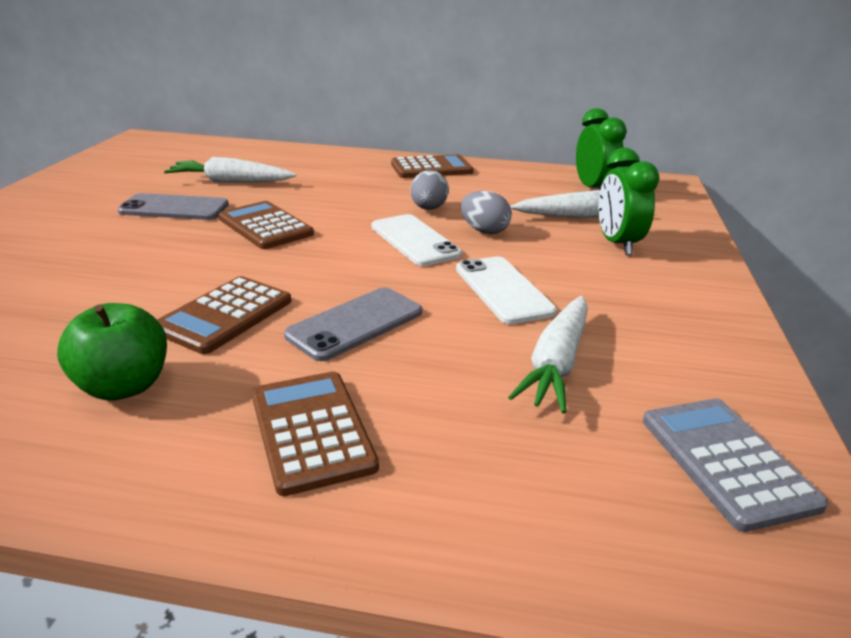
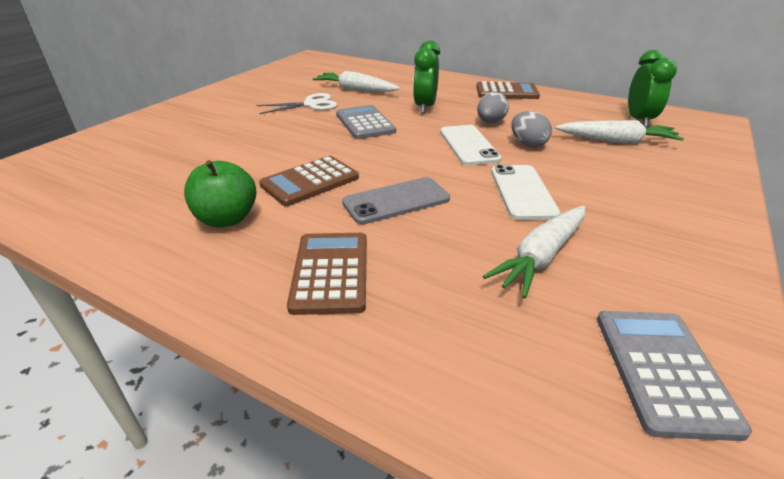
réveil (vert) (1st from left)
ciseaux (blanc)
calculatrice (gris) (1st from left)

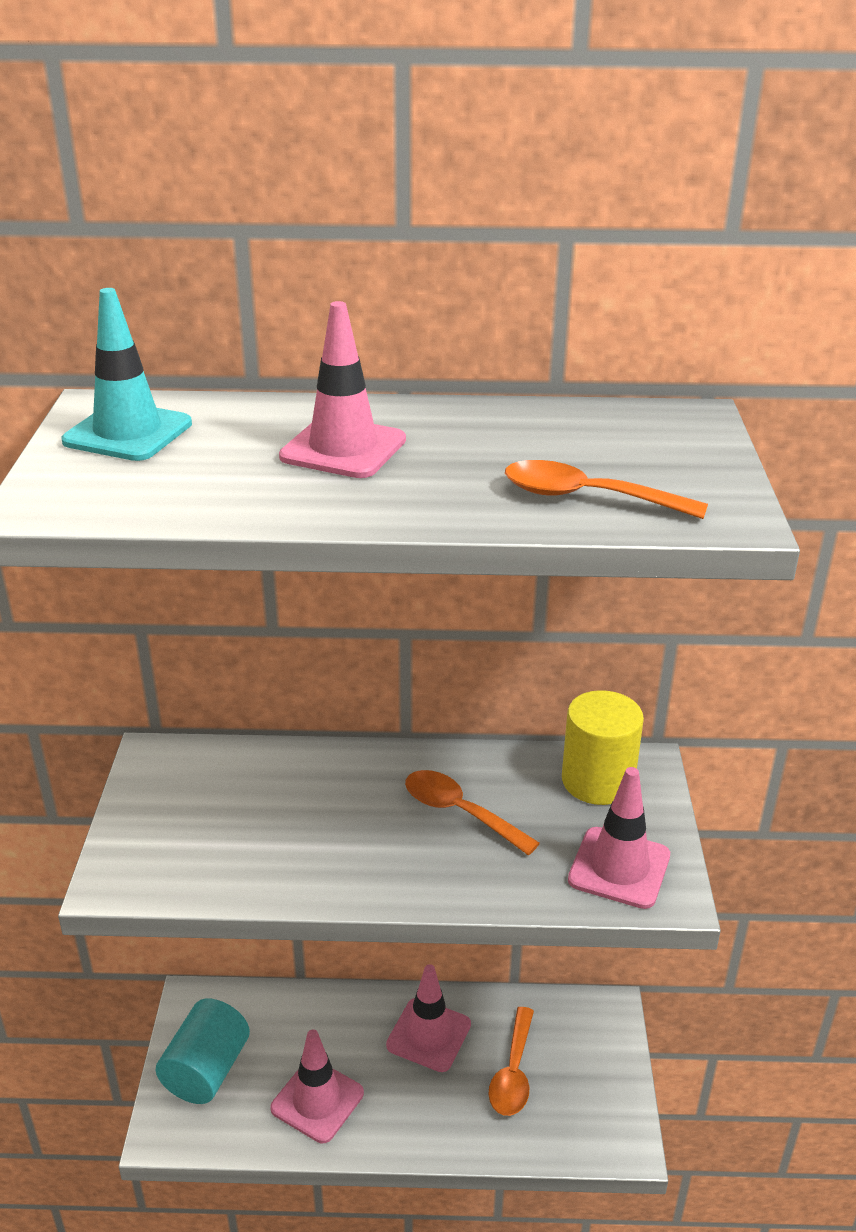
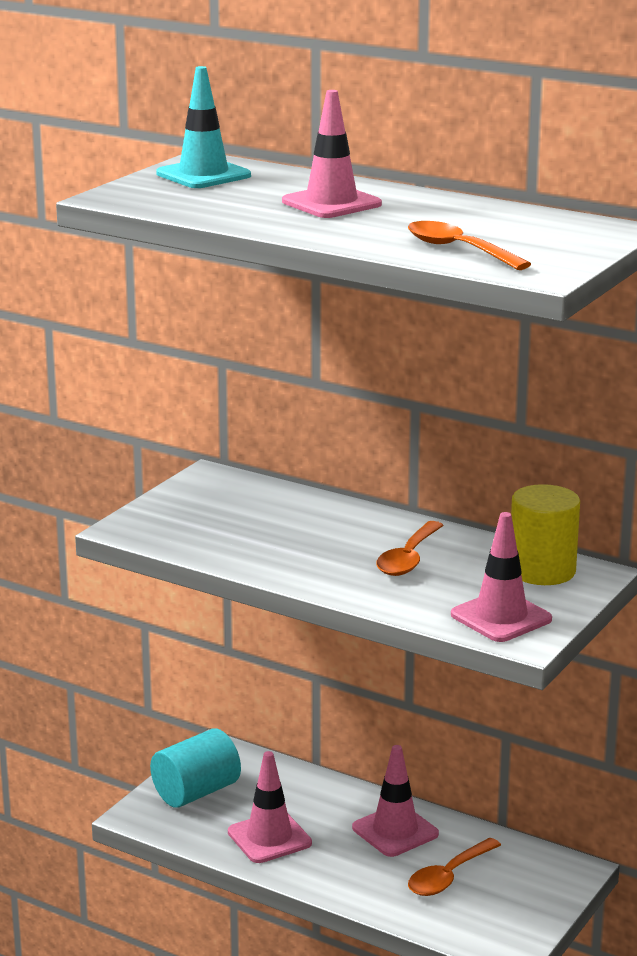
cuillère (orange) (1st from left)

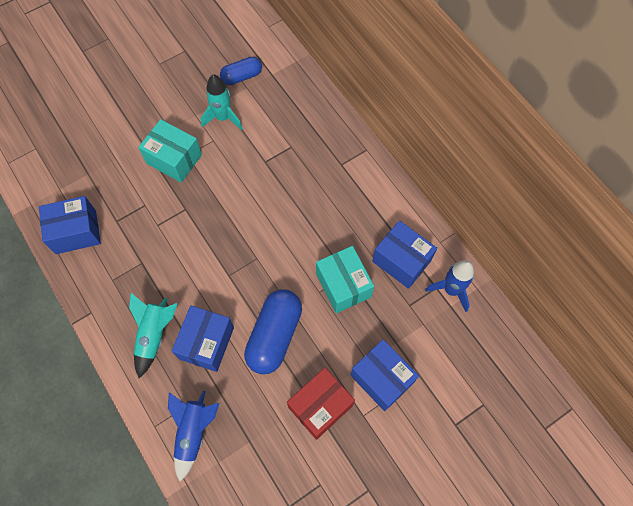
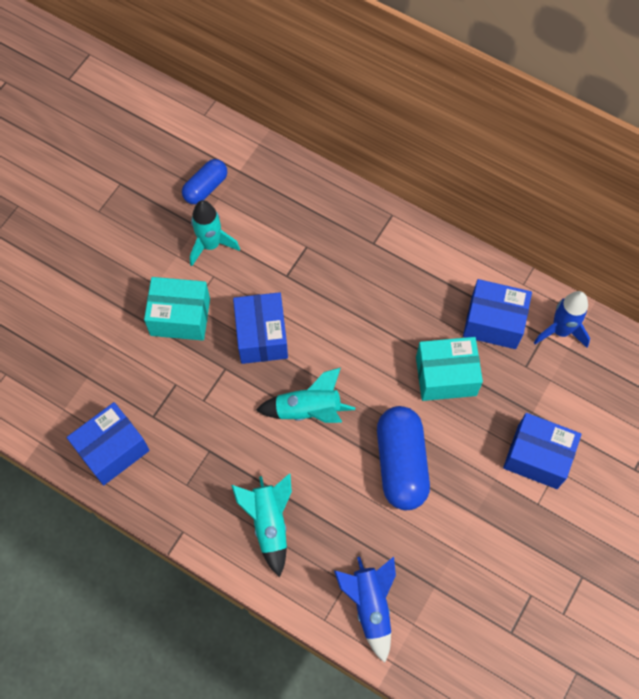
boîte (rouge)
fusée (turquoise) (3rd from left)
boîte (bleu) (2nd from left)
boîte (turquoise) (2nd from left)

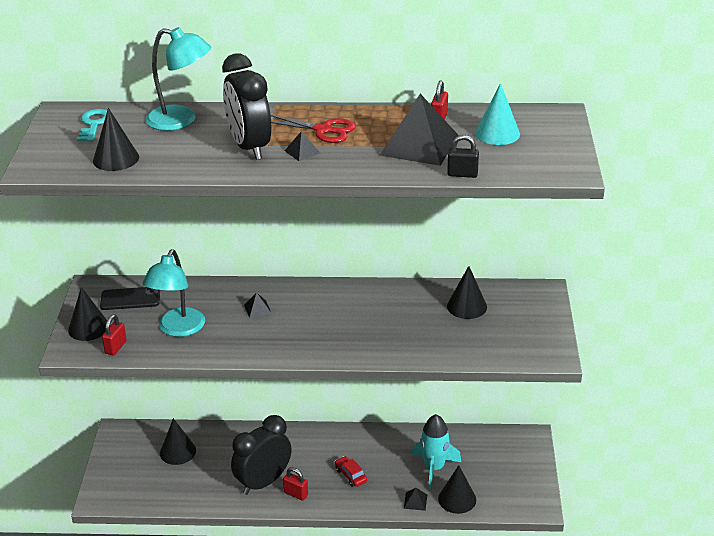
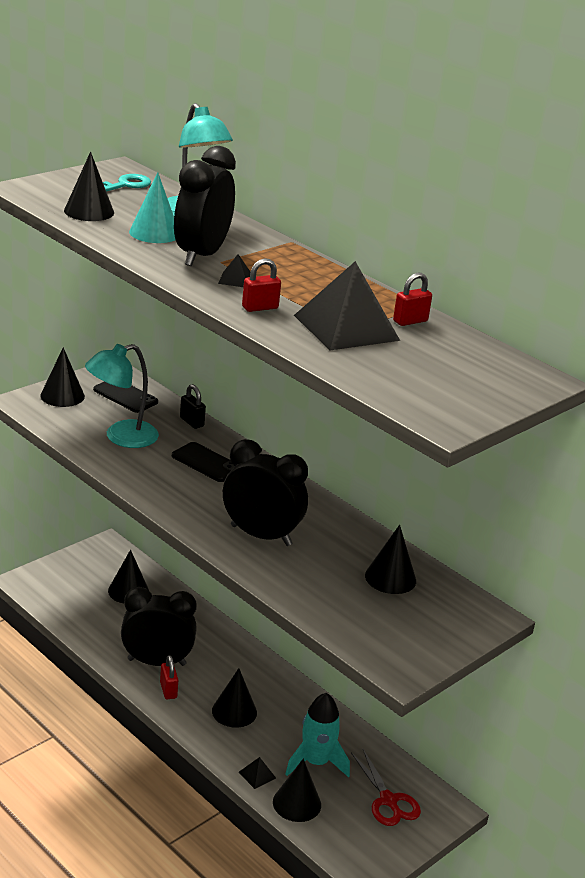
réveil (noir) (3rd from left)
cadenas (rouge) (2nd from left)
ciseaux (rouge)
cadenas (noir)
cône (turquoise)
téléphone (noir) (2nd from left)
cône (noir) (4th from left)

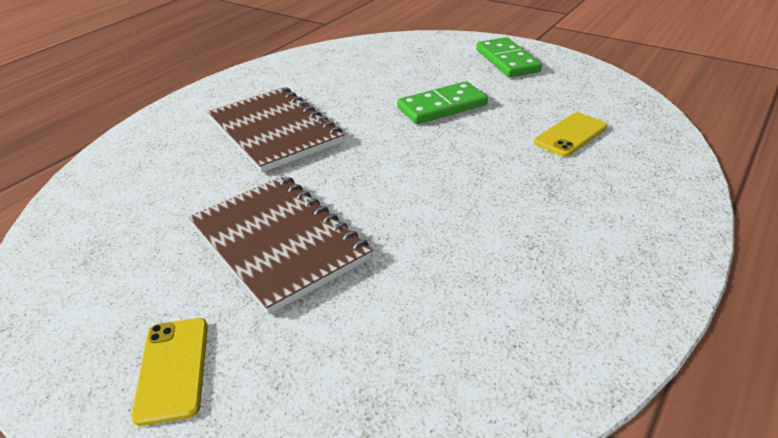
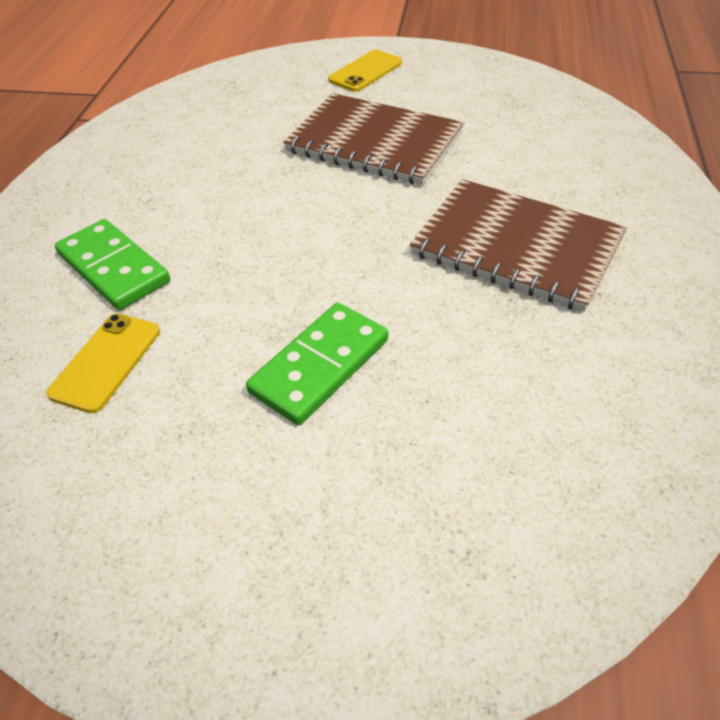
domino (vert) (1st from left)
téléphone (jaune) (2nd from left)

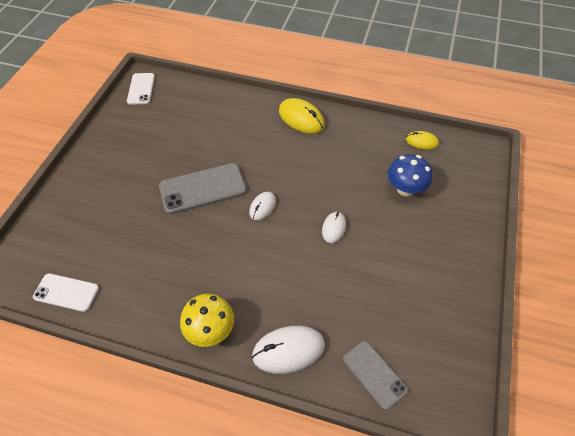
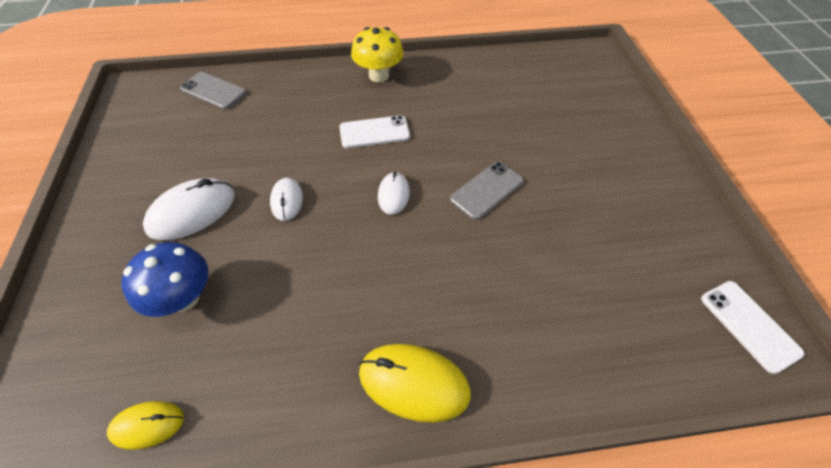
téléphone (blanc) (1st from left)
souris (blanc) (1st from left)
téléphone (gris) (2nd from left)

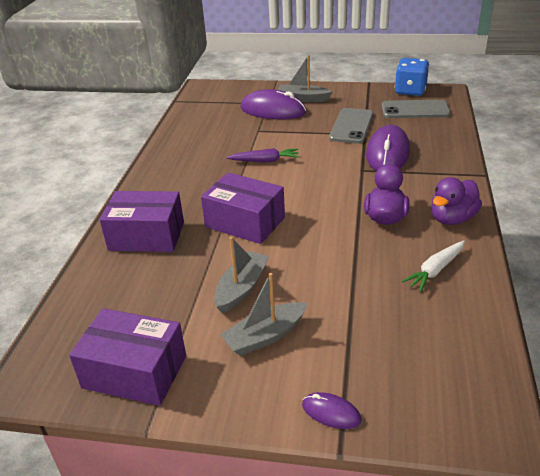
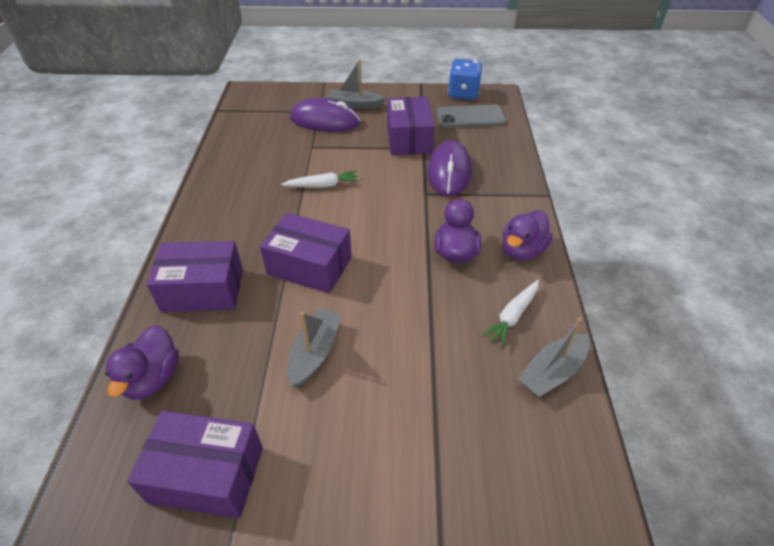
souris (violet) (2nd from left in the first image)
canard (violet) (1st from left)
bateau (gris) (3rd from left)
boîte (violet) (4th from left)
carotte (blanc) (1st from left)

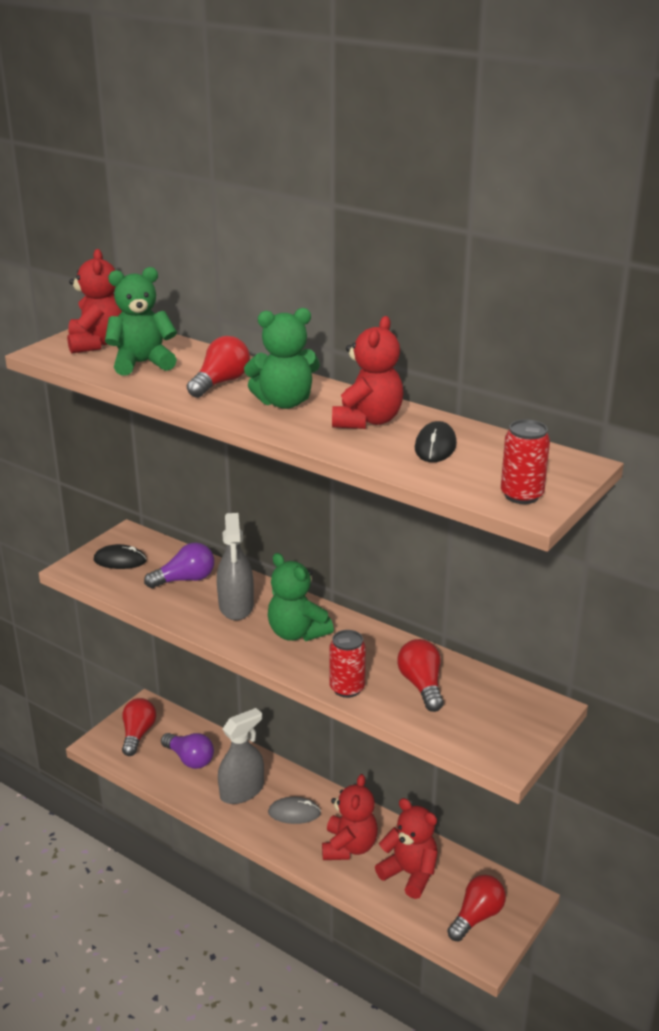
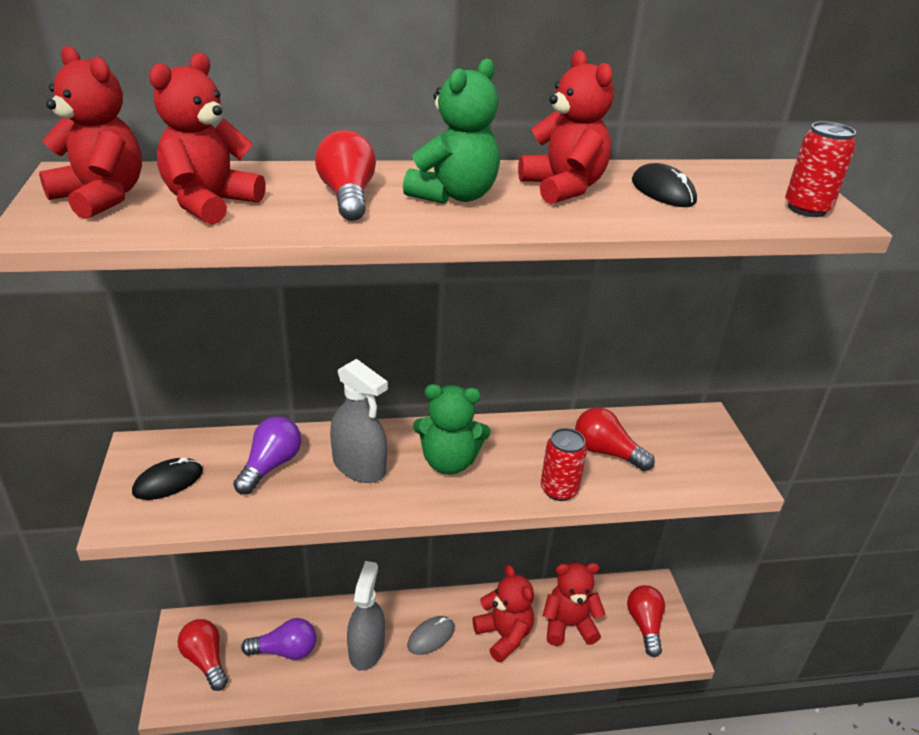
ours en peluche (rouge) (2nd from left)

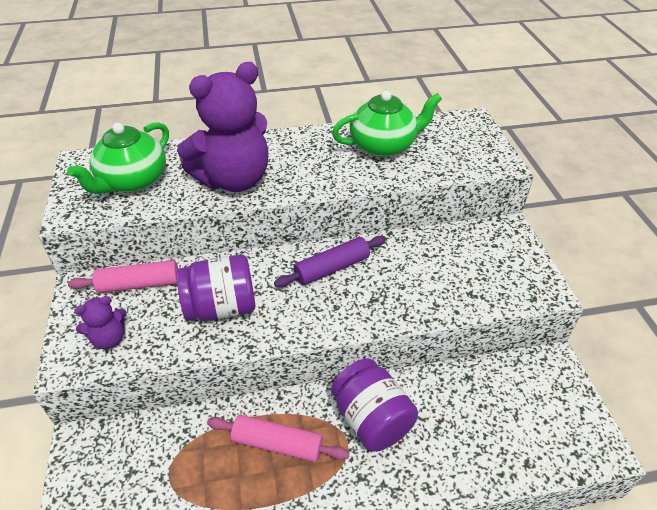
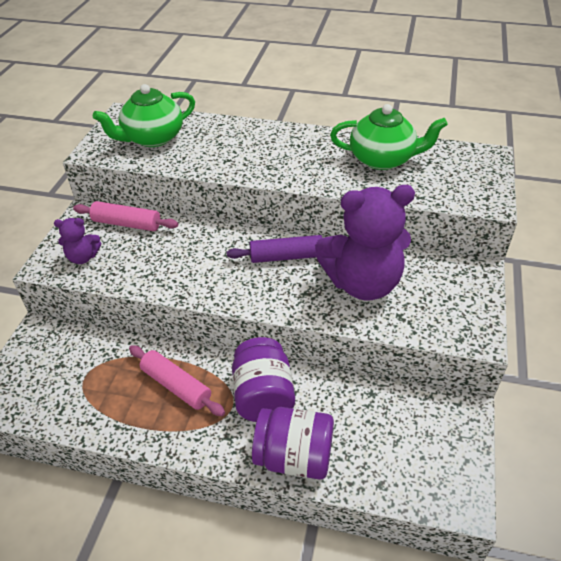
ours en peluche (violet) (2nd from left)
bocal (violet) (2nd from left)

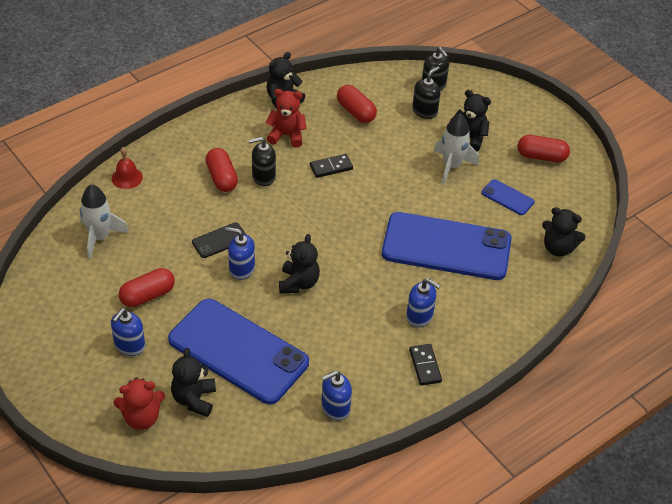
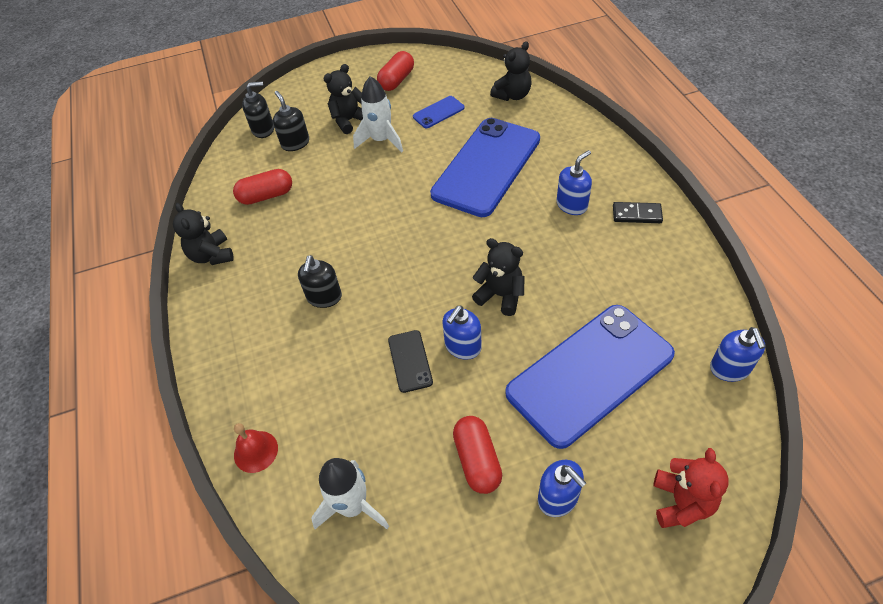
ours en peluche (noir) (1st from left in the first image)
gélule (rouge) (2nd from left in the first image)
ours en peluche (rouge) (2nd from left in the first image)
domino (noir) (1st from left in the first image)
distributeur de savon (bleu) (4th from left)

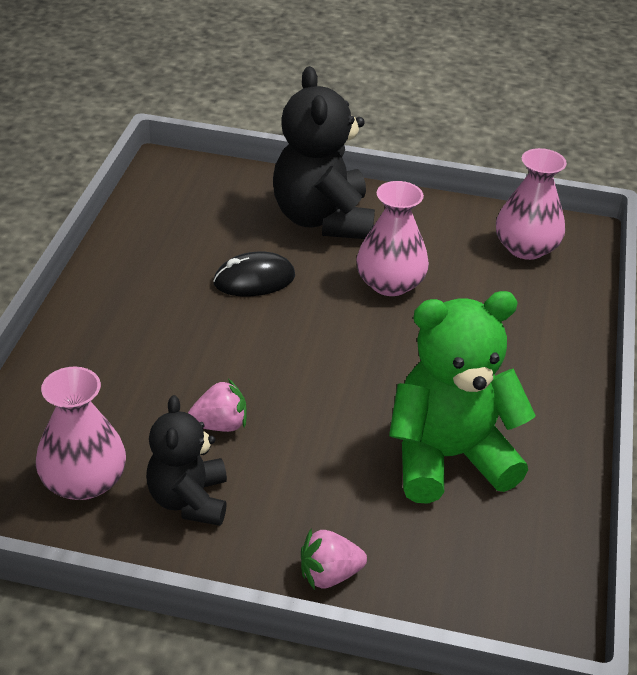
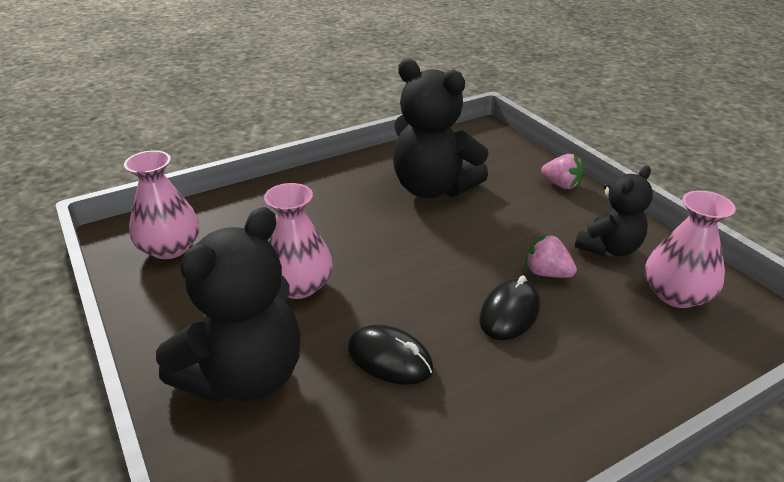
souris (noir) (2nd from left)
ours en peluche (noir) (2nd from left)

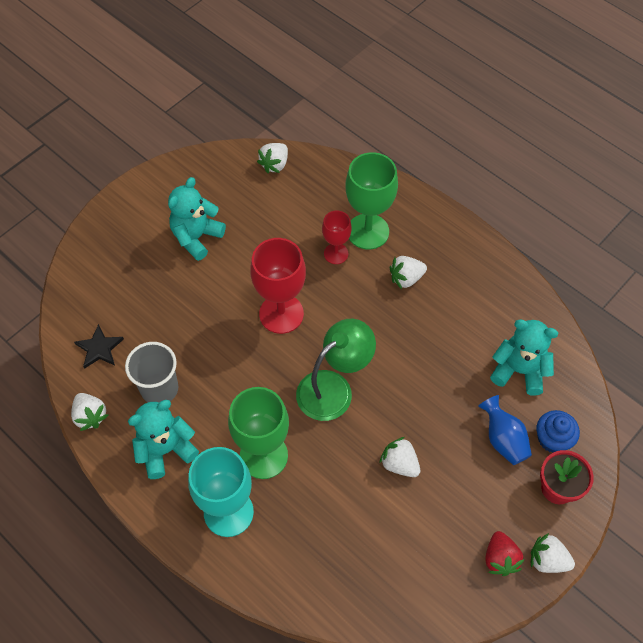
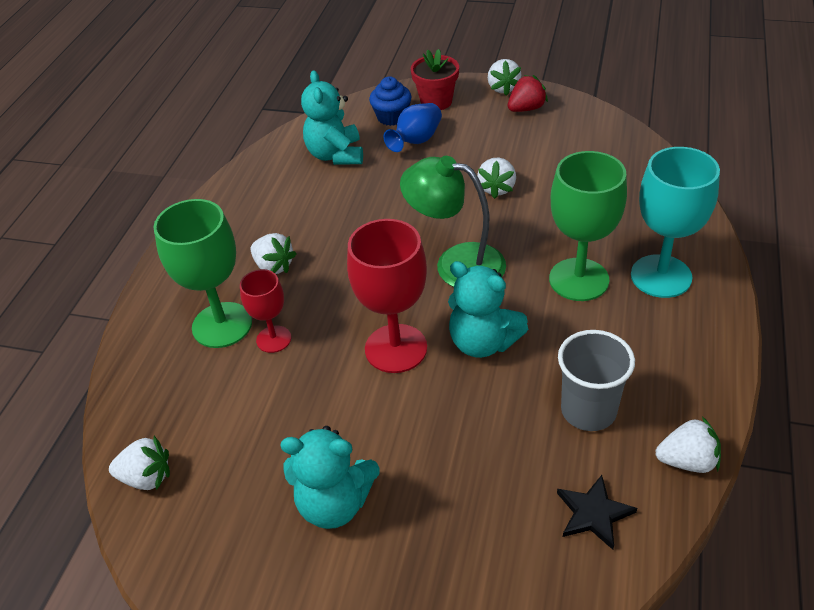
ours en peluche (turquoise) (3rd from left)
fraise (blanc) (5th from left)

